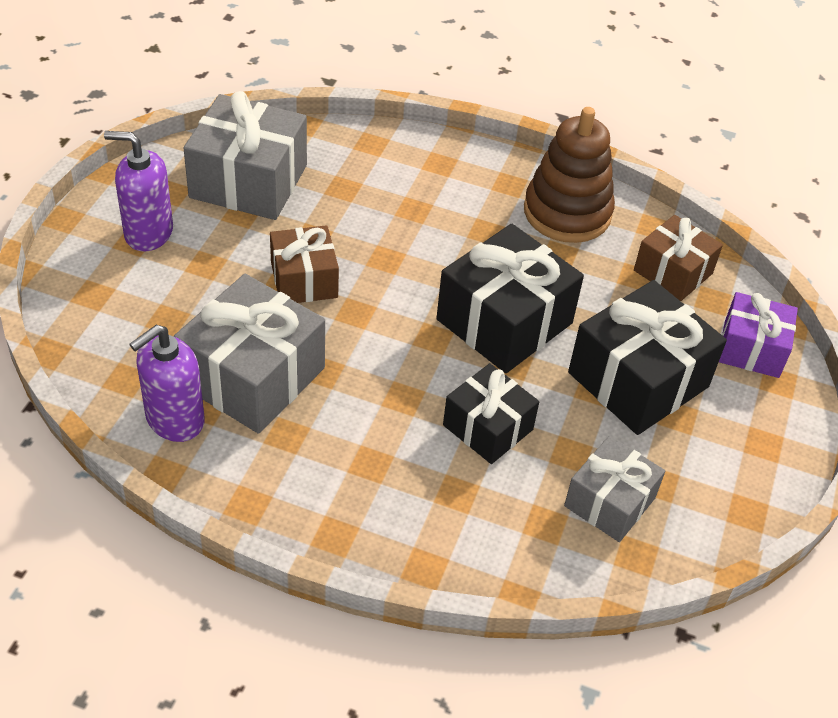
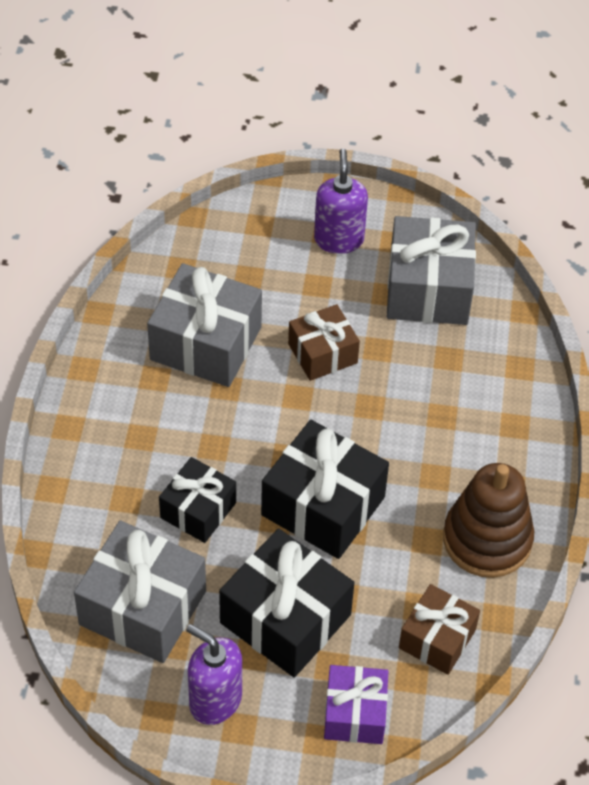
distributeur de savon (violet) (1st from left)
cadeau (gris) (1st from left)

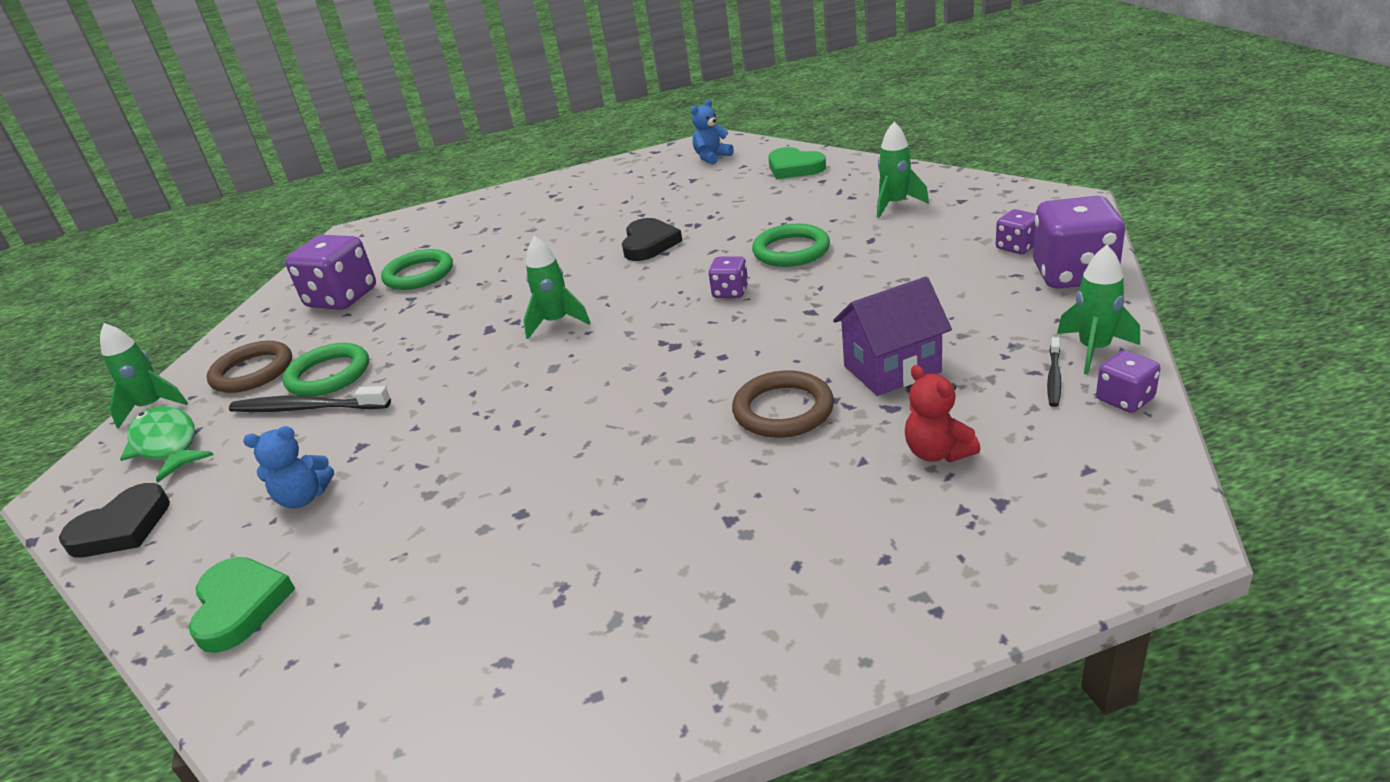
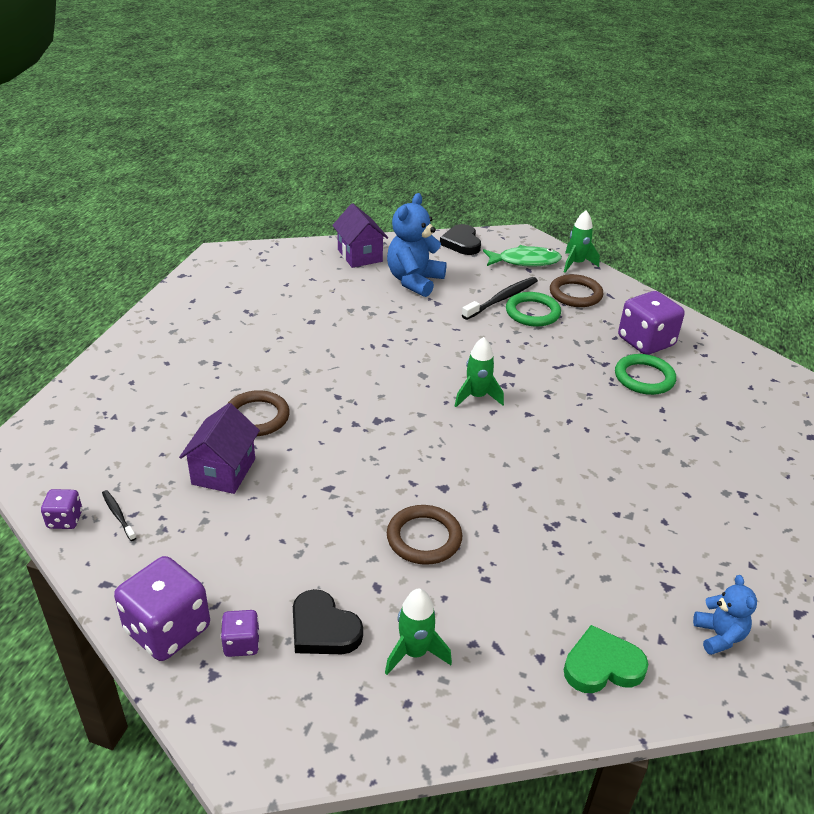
dé (violet) (2nd from left in the first image)
ours en peluche (rouge)
fusée (vert) (4th from left in the first image)
cœur (noir) (1st from left)
maison (violet) (2nd from left)
anneau (marron) (2nd from left)
ours en peluche (bleu) (1st from left)

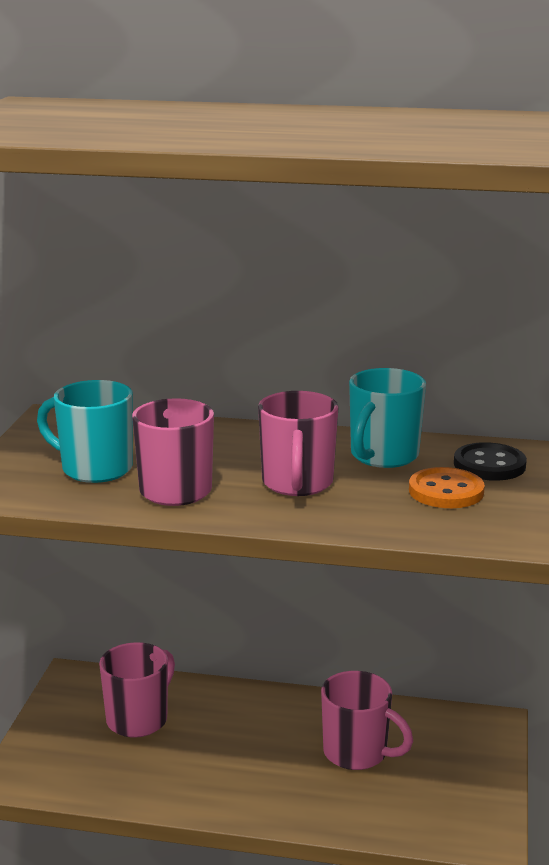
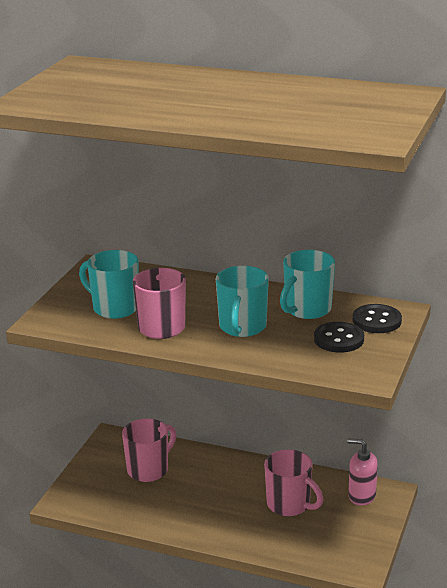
distributeur de savon (rose)
tasse (turquoise) (2nd from left)
bouton (noir) (1st from left)

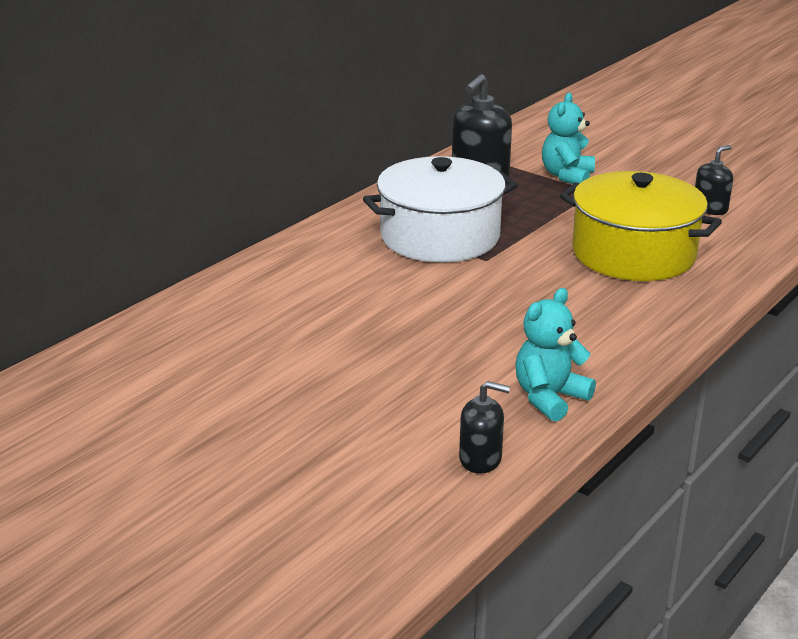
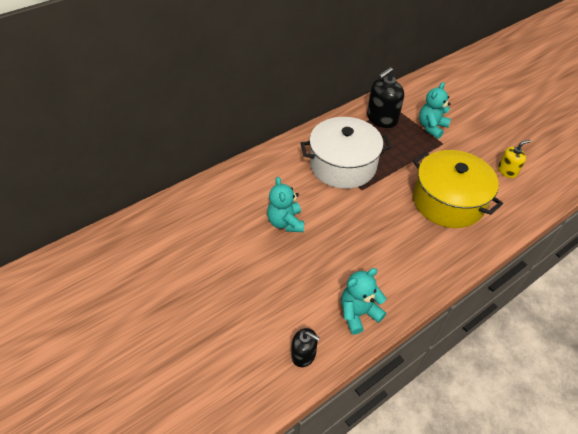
ours en peluche (turquoise) (1st from left)
distributeur de savon (jaune)

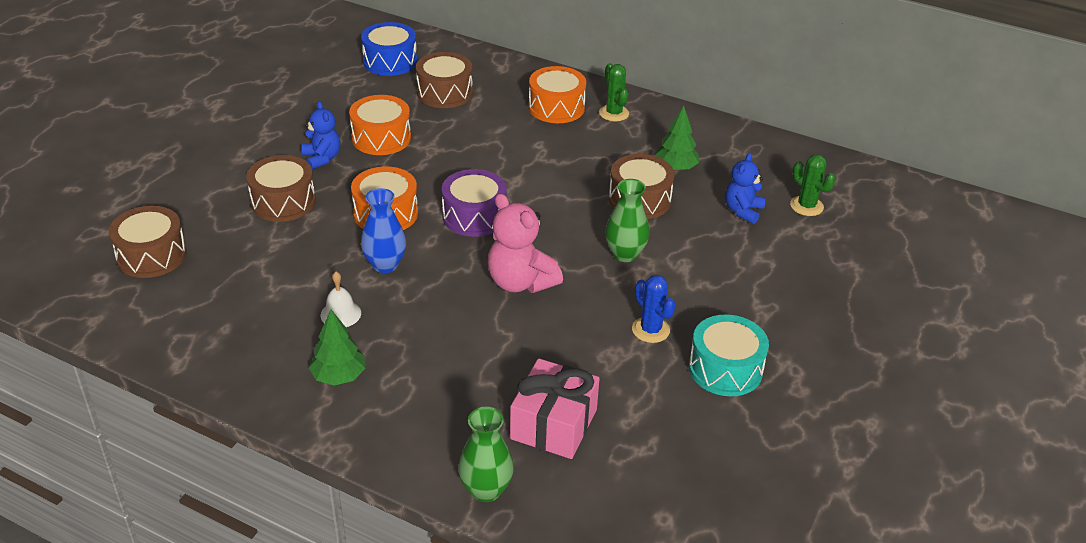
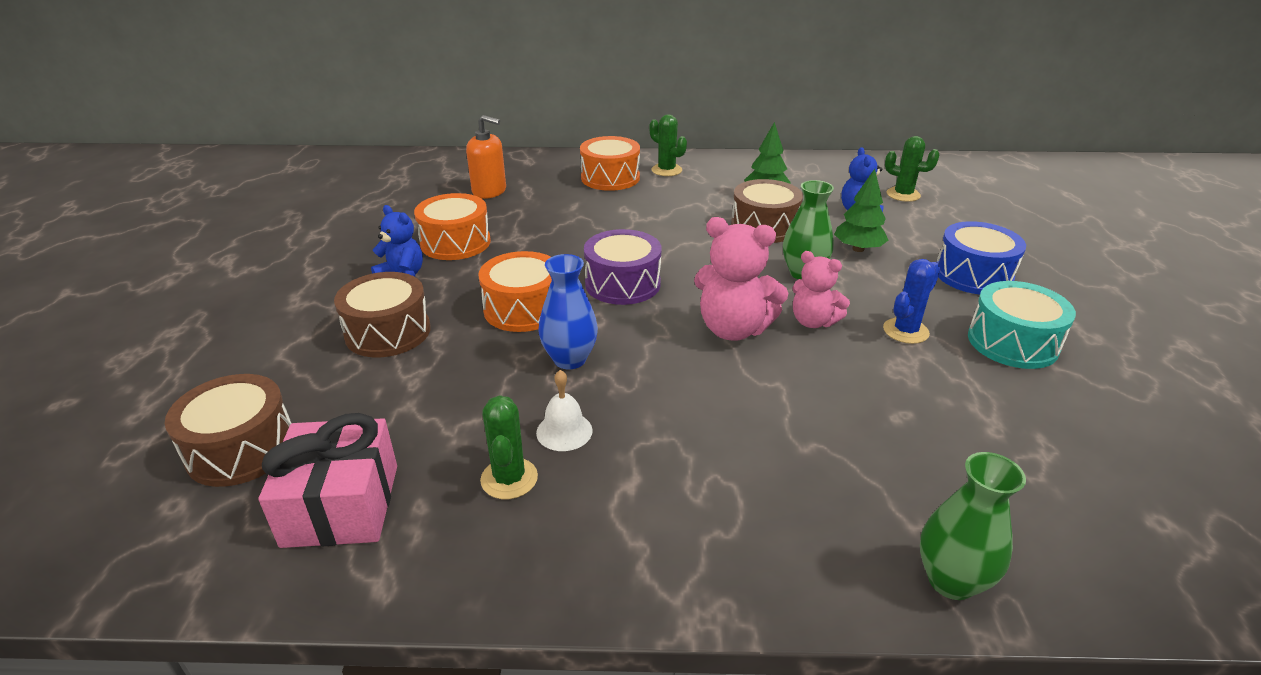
cactus (vert) (1st from left)
ours en peluche (rose) (2nd from left)
arbre (vert) (2nd from left)
tambour (bleu)
cadeau (rose)
distributeur de savon (orange)
cactus (bleu)

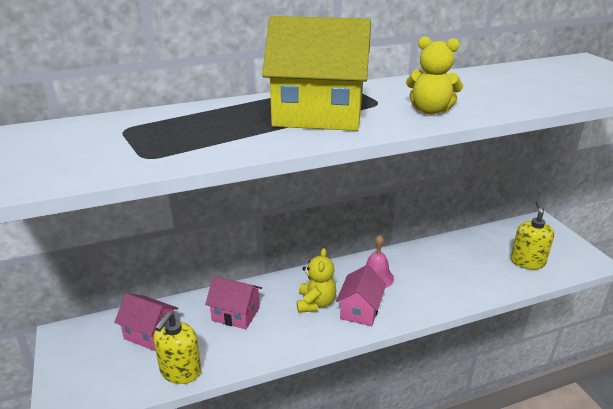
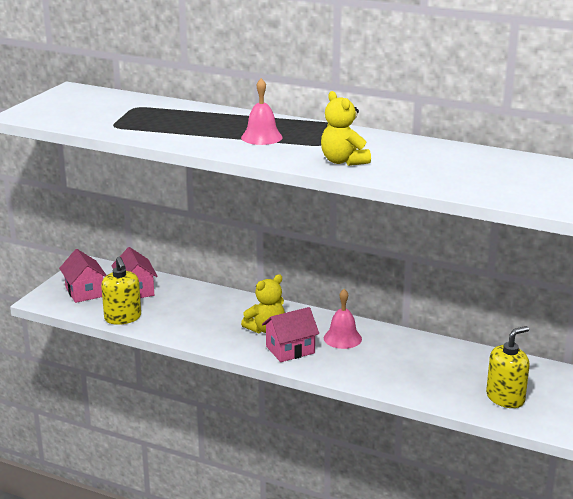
maison (rose) (1st from left)
cloche (rose) (1st from left)
distributeur de savon (jaune) (1st from left)

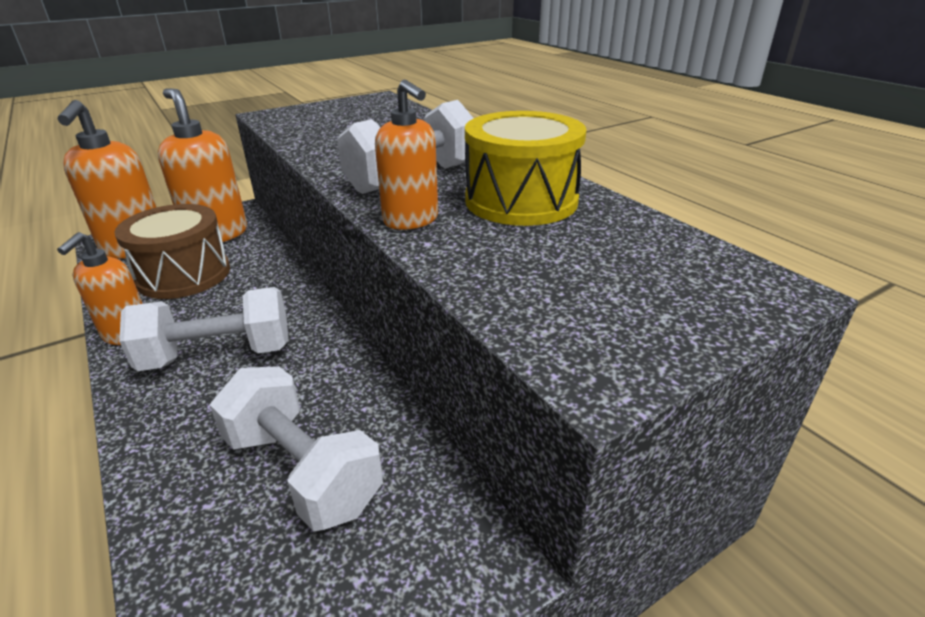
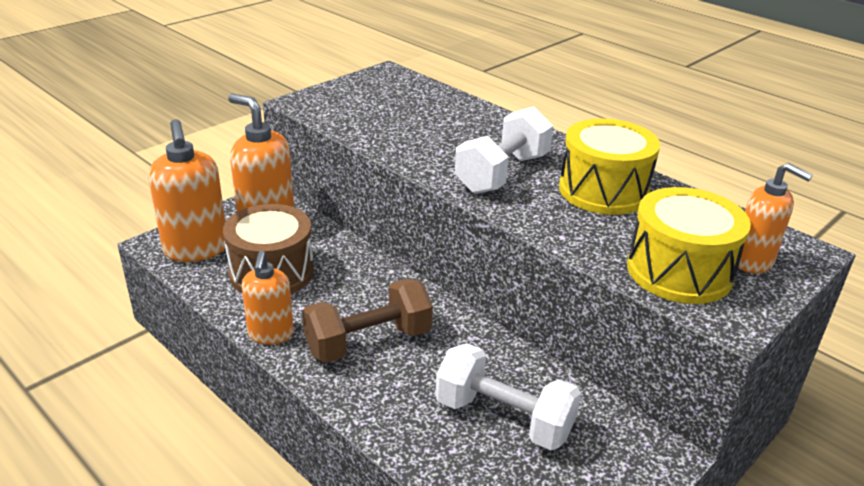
tambour (jaune) (2nd from left)
distributeur de savon (orange) (4th from left)
haltère (marron)

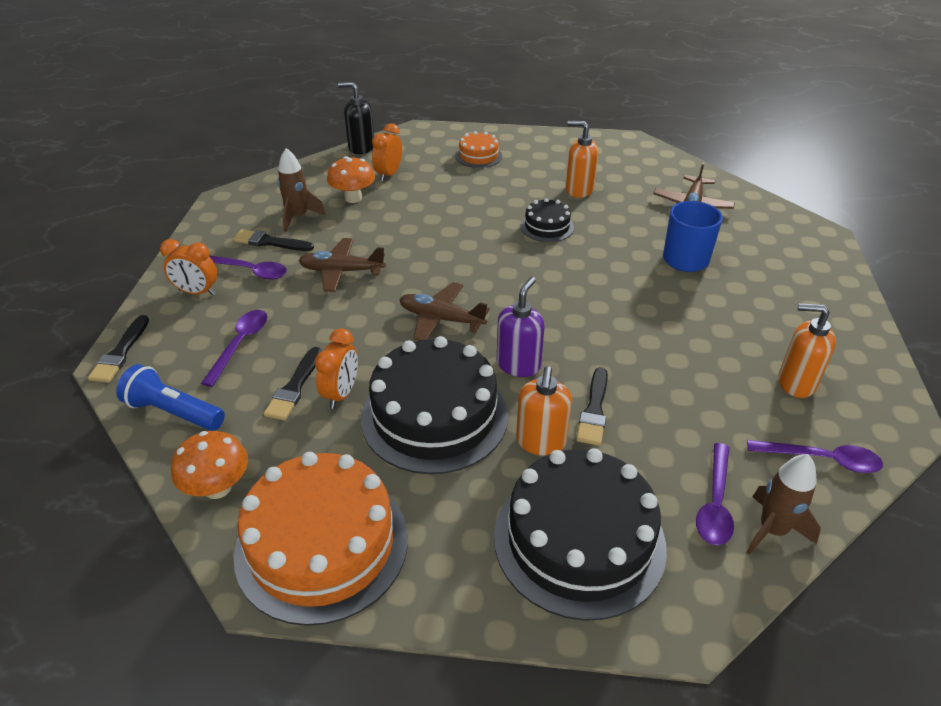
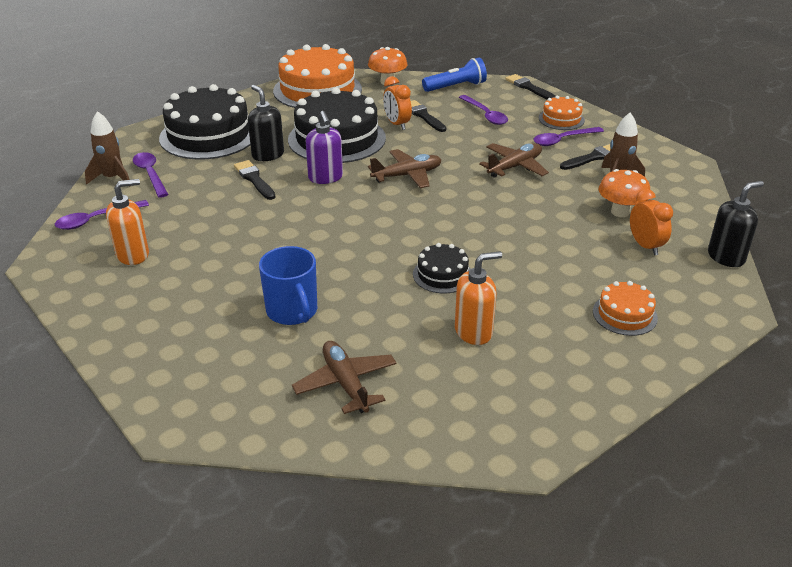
gâteau (orange) (2nd from left)
distributeur de savon (noir) (1st from left)

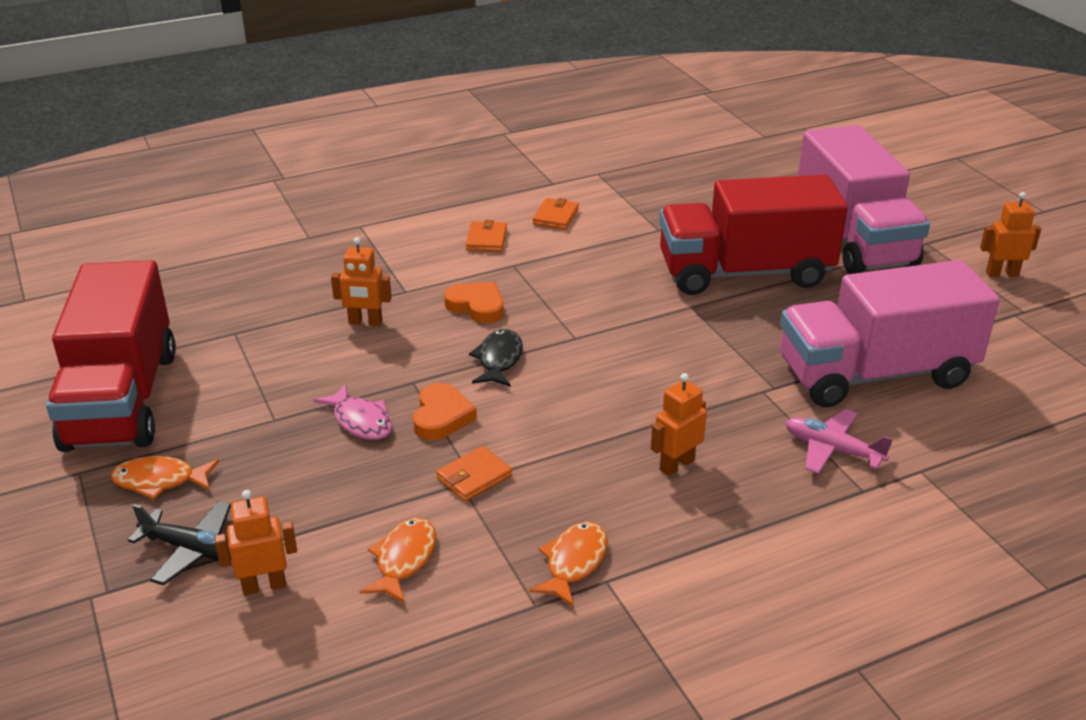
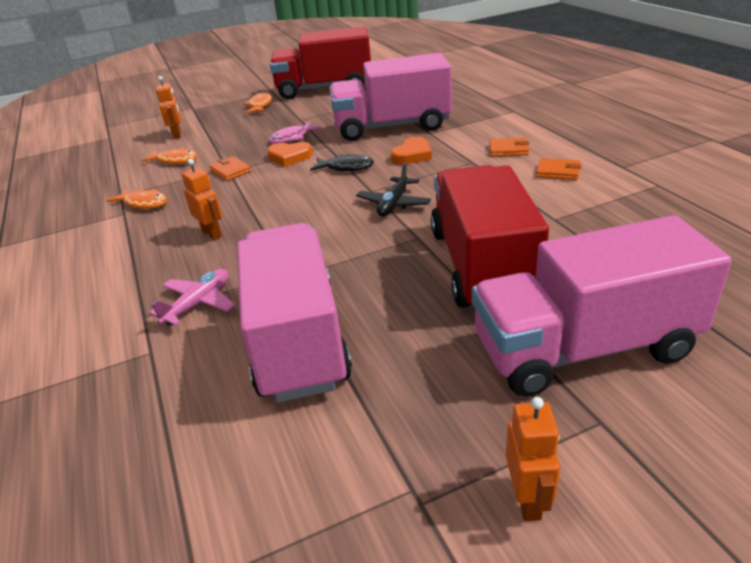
avion (noir)
camion (rose) (2nd from left)

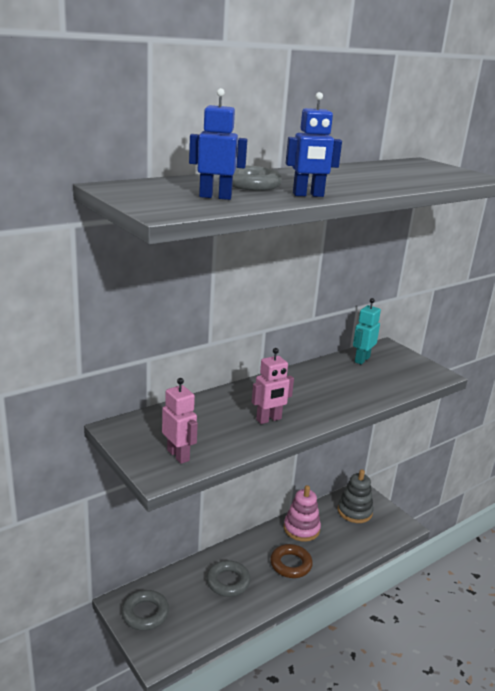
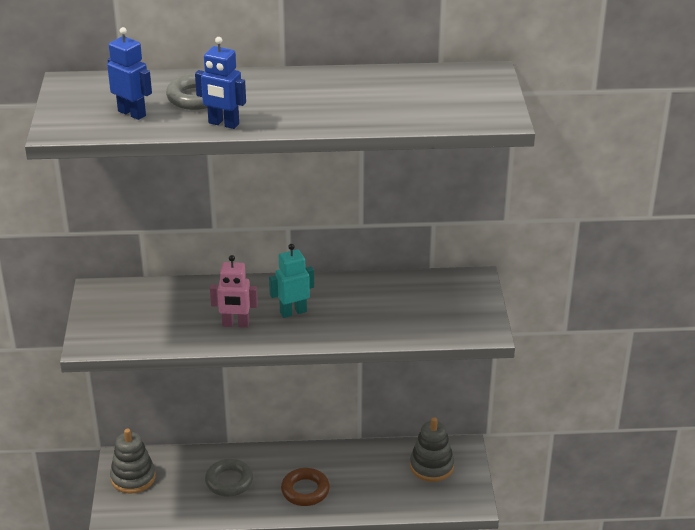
robot (rose) (1st from left in the first image)
jouet à empiler (rose)
robot (turquoise)
jouet à empiler (gris) (1st from left)

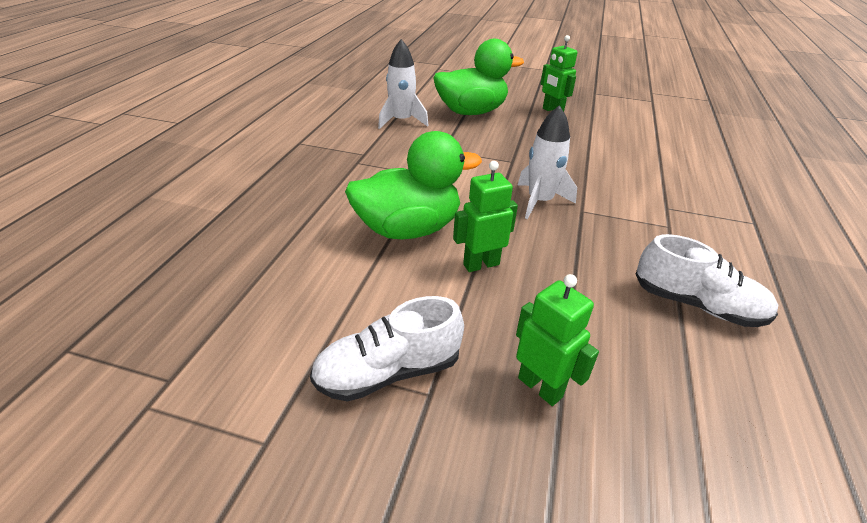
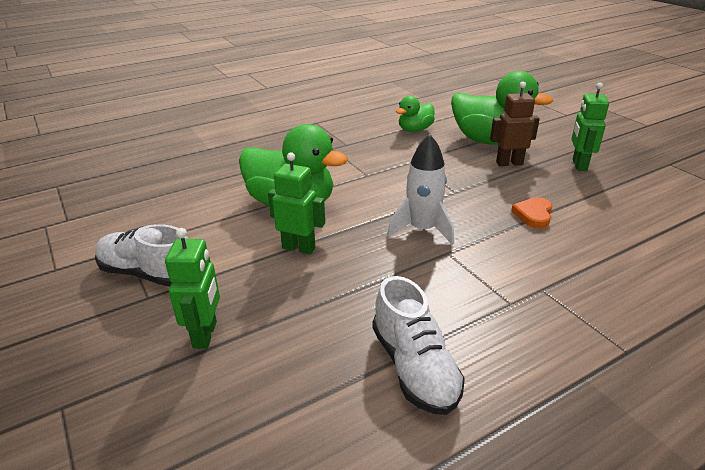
robot (marron)
cœur (orange)
canard (vert) (2nd from left)

